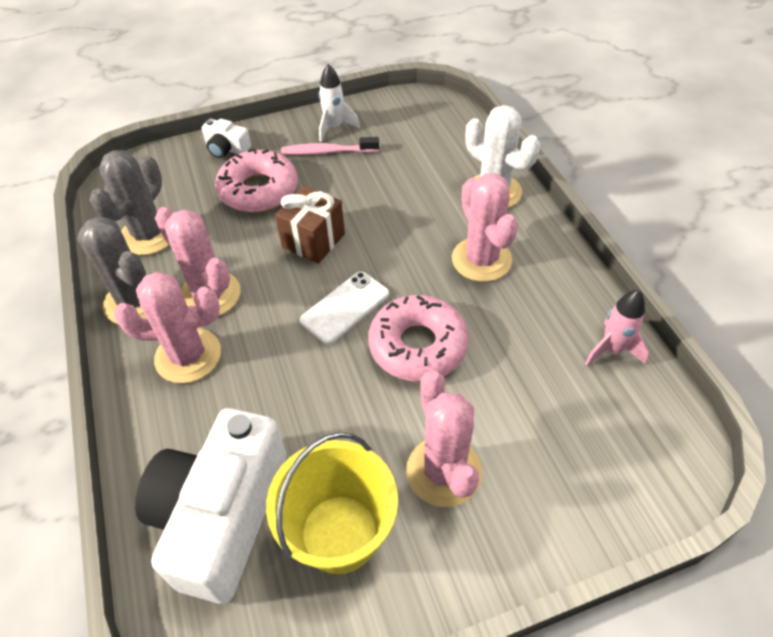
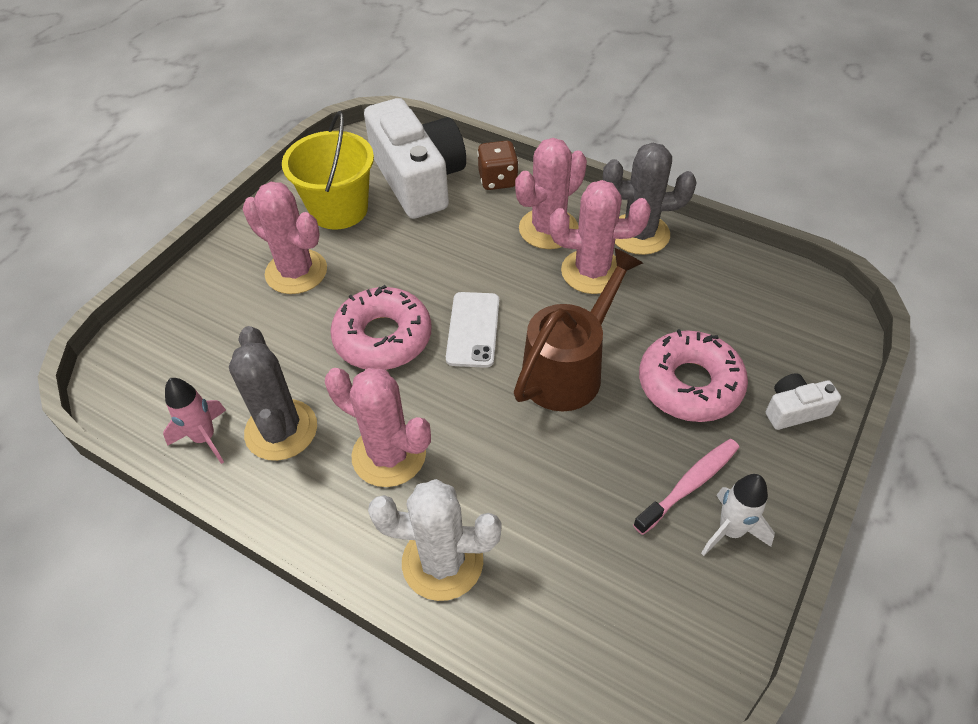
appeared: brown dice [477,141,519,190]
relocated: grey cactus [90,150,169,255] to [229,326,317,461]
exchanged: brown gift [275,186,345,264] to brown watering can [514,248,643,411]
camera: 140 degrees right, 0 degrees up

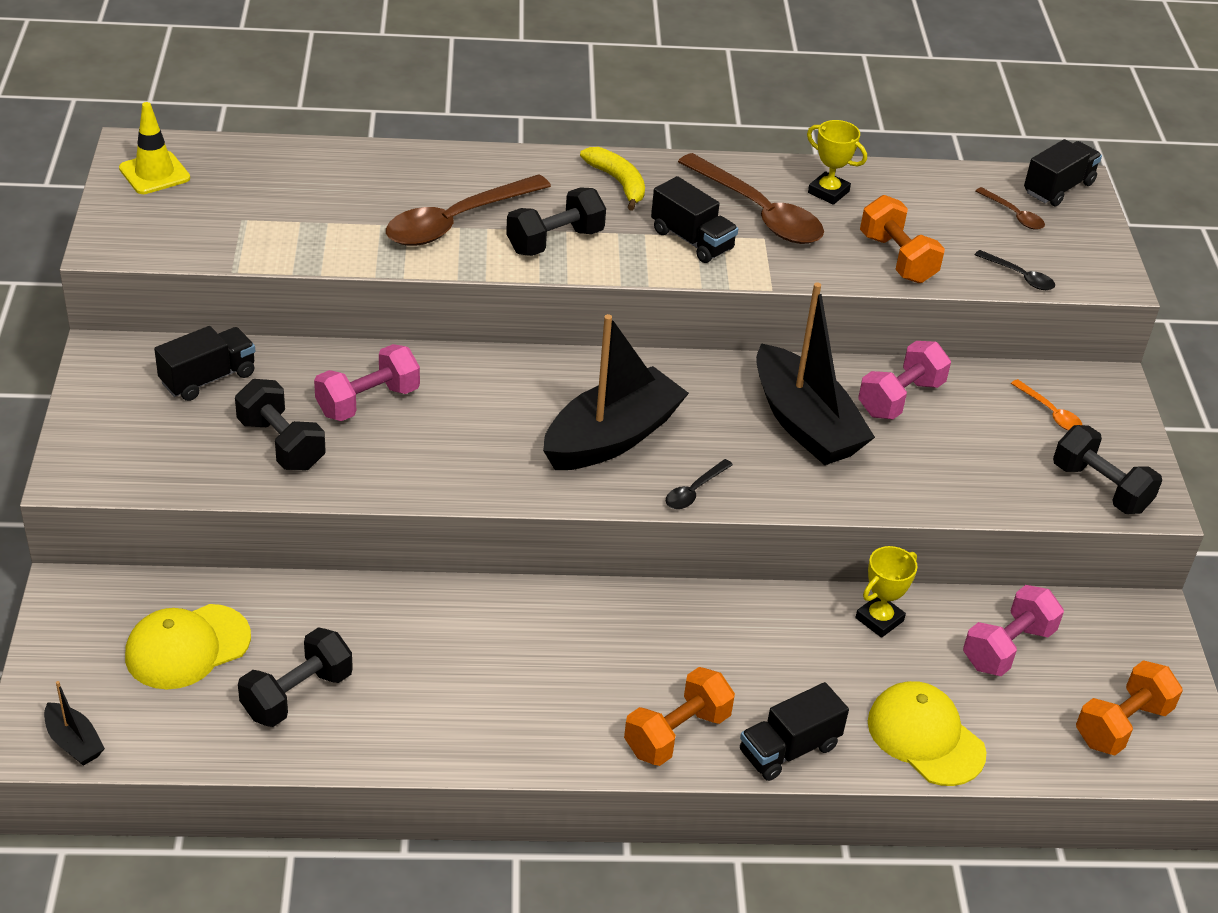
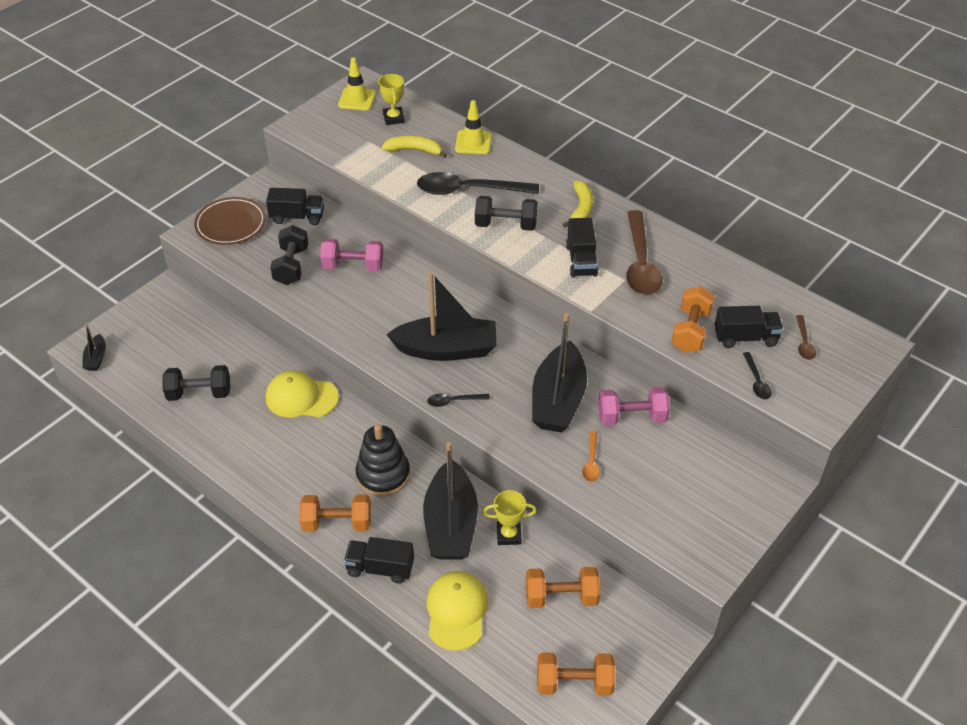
missing: black dumbbell [1053,425,1162,514]
appeared: brown plate [194,197,266,245]; black stacking toy [356,424,410,497]; yellow banana [381,136,447,158]; black boat [423,442,478,560]; yellow traffic cone [455,100,492,154]
relocated: yellow cap [125,604,251,689] to [266,371,339,417]; yellow trophy [807,120,867,205] to [378,74,405,125]; orange spoon [1011,379,1082,430] to [582,431,600,482]; black truck [1024,139,1102,206] to [715,306,783,348]
colour: brown spoon [386,174,551,246] to black spoon [417,172,539,195]; pink dumbbell [963,585,1064,676] to orange dumbbell [526,567,600,608]
camera: 45 degrees right, 5 degrees up

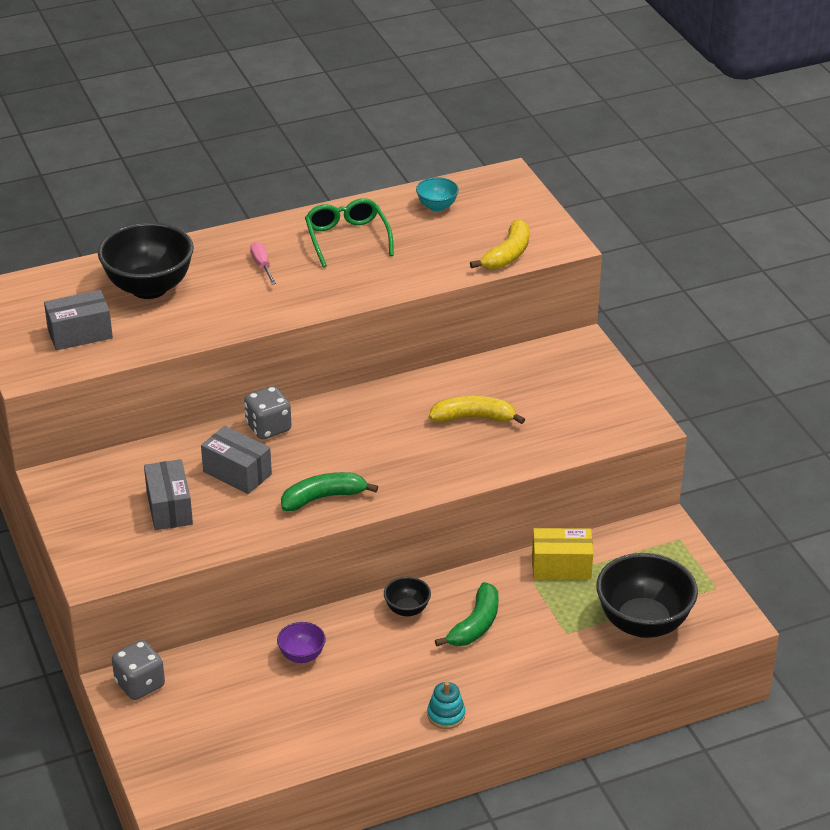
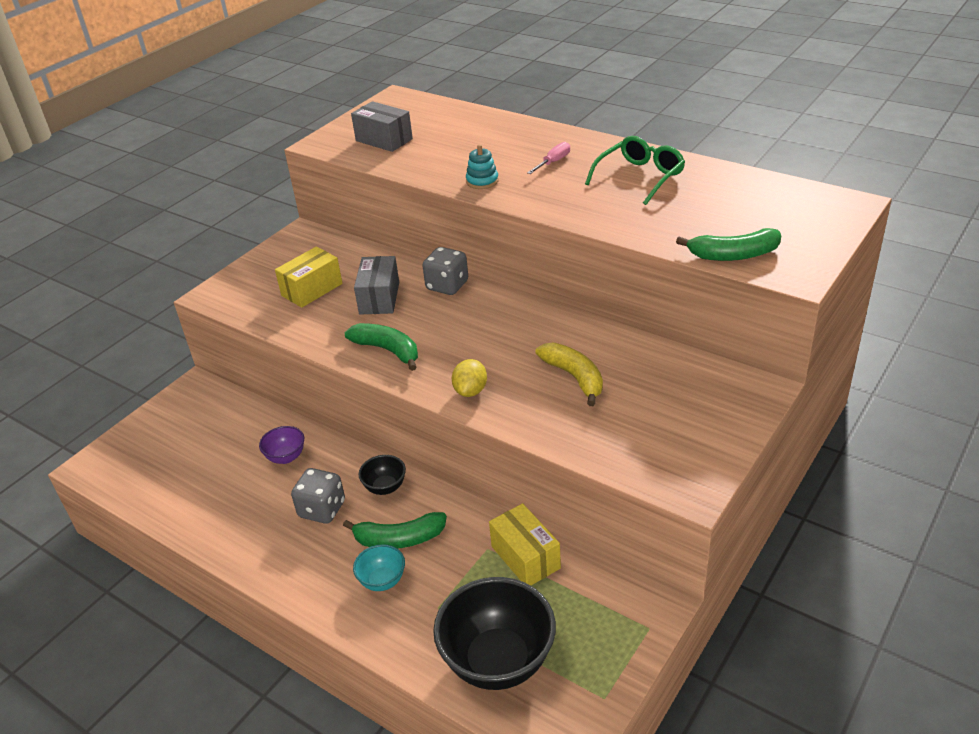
missing: black bowl [98,222,194,299]
appeared: yellow lemon [452,359,487,397]
relocated: grey dice [112,640,165,700] to [291,468,345,524]; turquoise bowl [416,177,459,212] to [353,544,405,591]; turquoise stacking toy [427,682,465,729] to [466,144,499,189]
colour: grey box [144,459,193,530] to yellow box [275,246,343,308]; yellow banana [470,219,529,270] to green banana [676,228,781,261]
camera: 60 degrees right, 0 degrees up

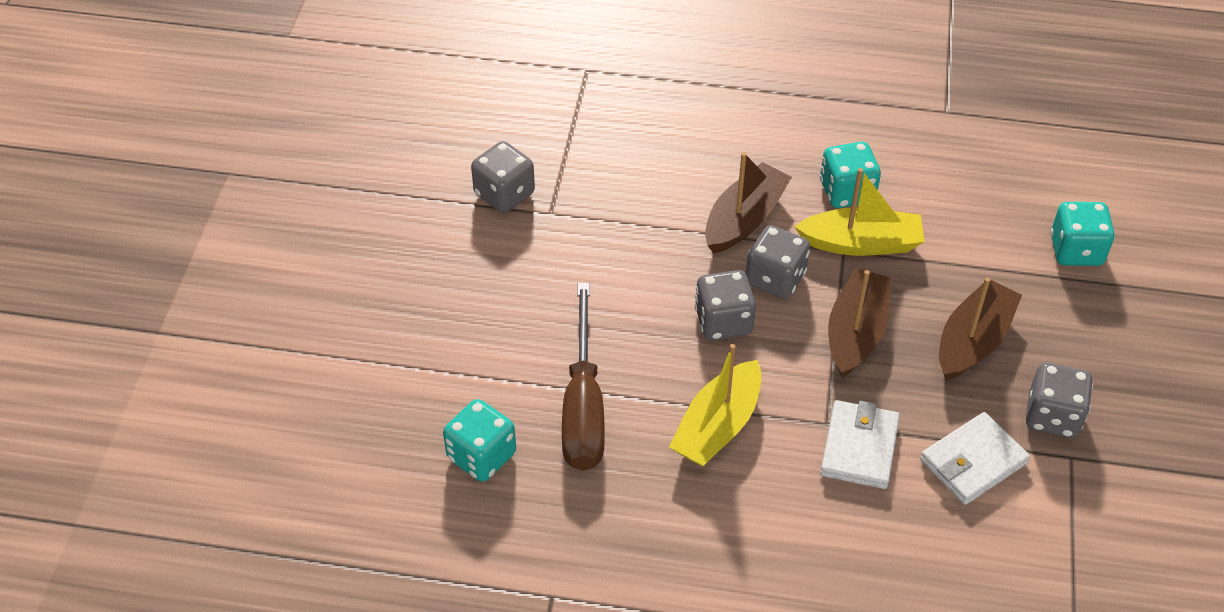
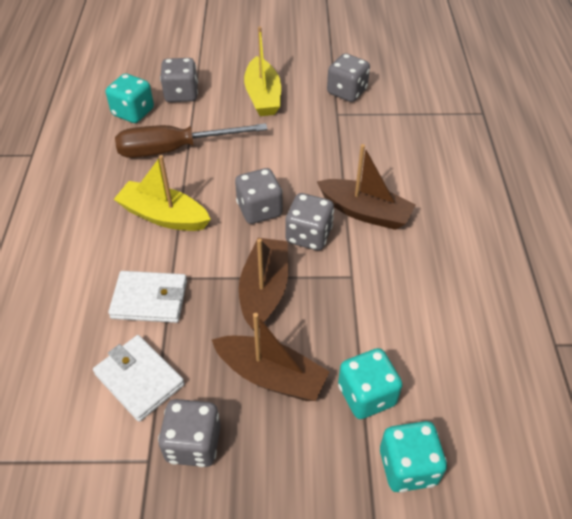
appeared: grey dice [160,58,198,102]
relocated: yellow boat [794,168,925,256] to [244,27,281,116]; turquoise dice [820,142,881,208] to [338,348,402,419]
spun: brown boat [828,268,892,378] = [239,238,288,330] 90 degrees counterclockwise
camera: 80 degrees right, 0 degrees up

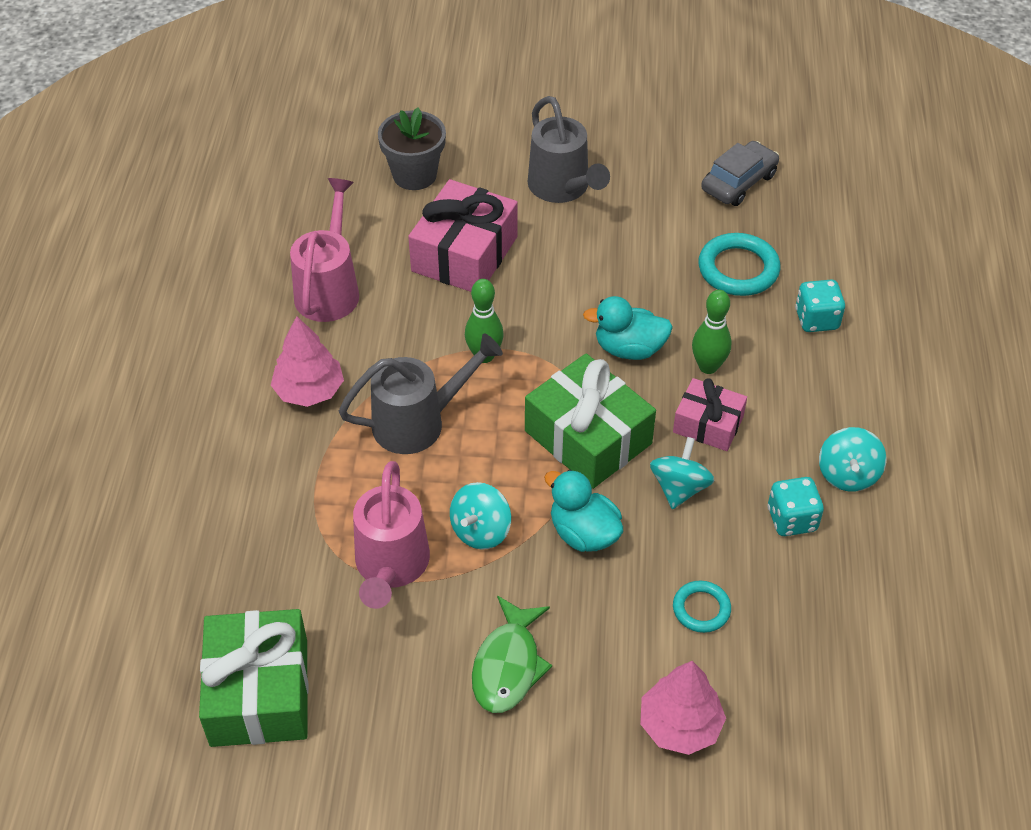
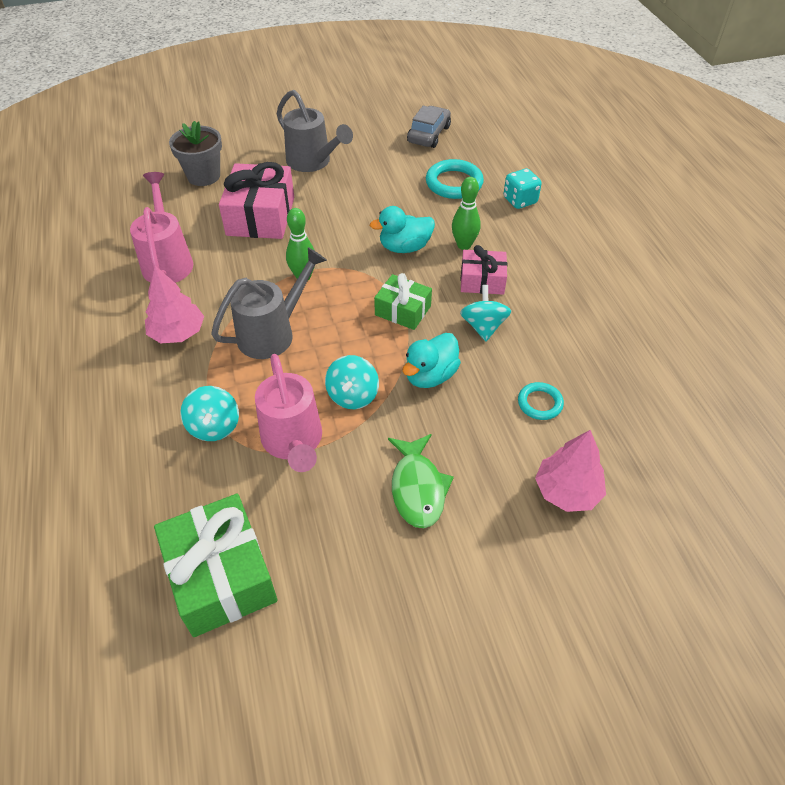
missing: turquoise dice [767,477,824,536]
relocated: turquoise spinning top [819,427,887,492] to [180,386,239,441]
spun: turquoise duck [544,470,623,552] = [402,333,461,388] 75 degrees counterclockwise
size: green gift [525,354,656,489] = [374,273,432,330] x0.59
camera: 20 degrees left, 0 degrees up

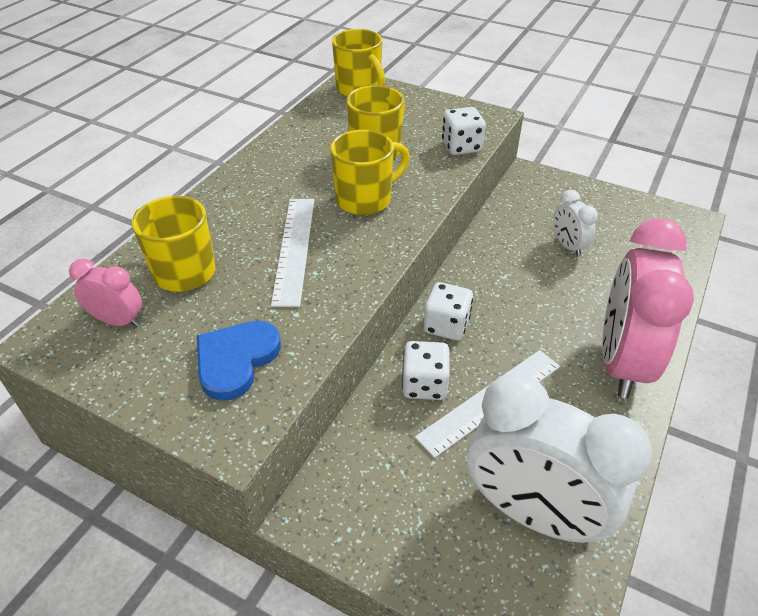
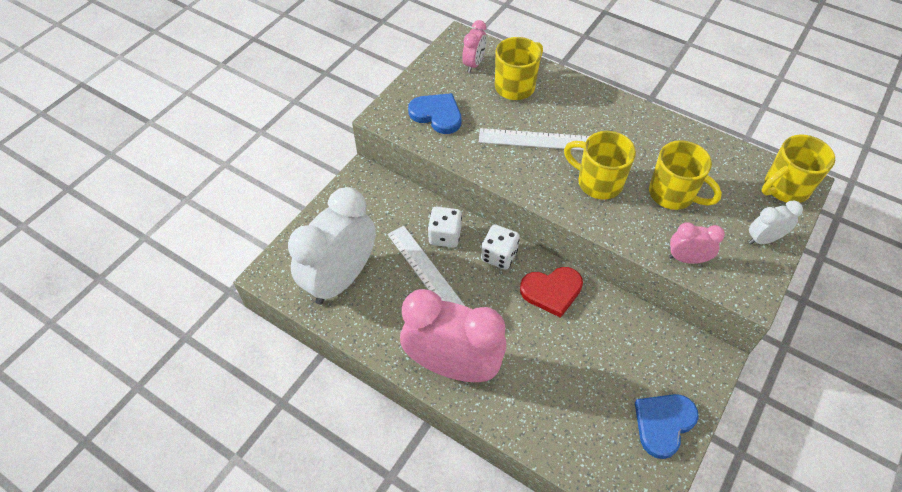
appeared: red heart [520,267,583,318]; blue heart [635,394,699,459]
relocated: white clock [553,190,598,257] to [749,201,803,245]
exchanged: white dice [442,107,486,155] to pink clock [669,222,725,264]
spun: yellow mug [330,130,410,215] = [564,131,636,199] 150 degrees clockwise
camera: 95 degrees right, 10 degrees up

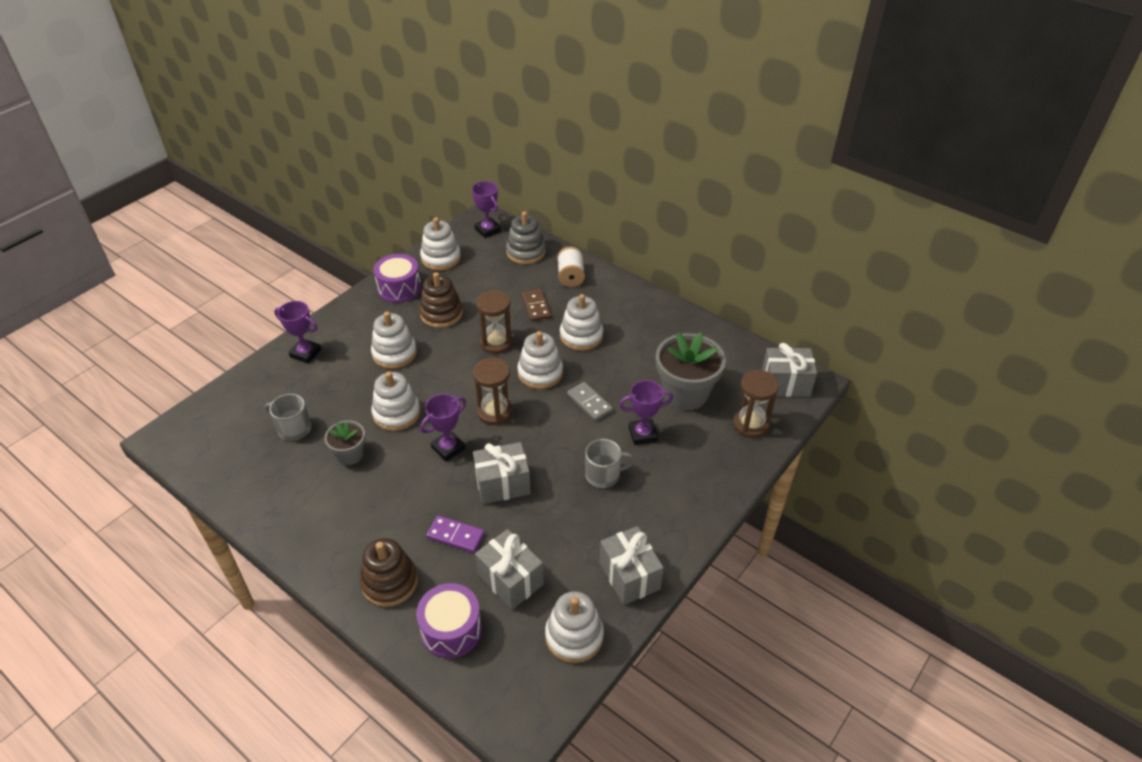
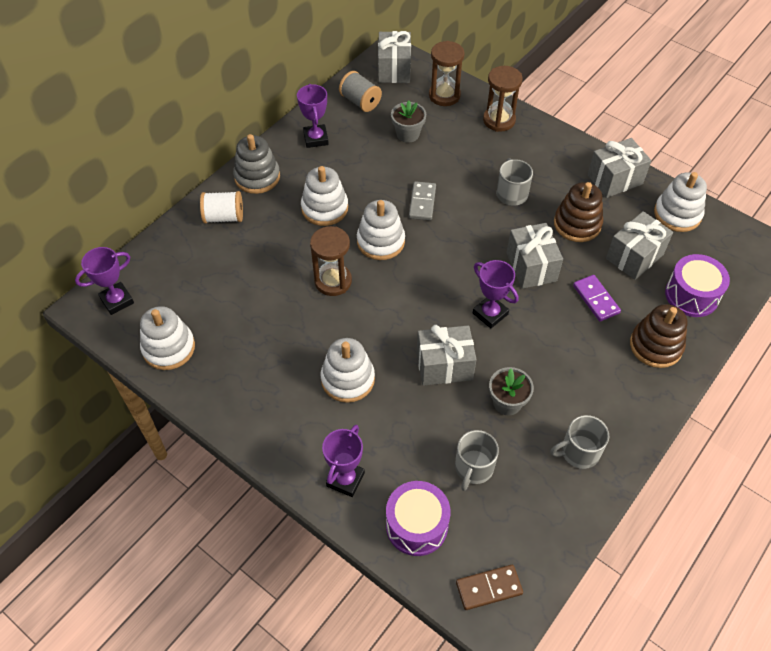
appeared: grey spool [339,71,382,112]; grey mug [550,415,609,469]
relocated: purple drum [374,254,421,303] to [386,481,451,556]; brown stacking toy [419,272,463,328] to [554,182,603,242]; brown hourglass [473,358,513,425] to [483,66,523,132]; grey stacking toy [506,211,546,264] to [233,134,280,194]; brown domino [522,289,551,321] to [456,565,523,610]; purple trophy [619,380,673,445] to [297,84,329,148]
exchanged: white stacking toy [371,371,420,431] to grey gift [417,325,477,386]
spun: purple domino [426,516,485,553] = [573,275,621,321] 45 degrees counterclockwise; grey domino [567,382,613,421] = [409,181,436,220] 45 degrees counterclockwise
size: grey flower pot [656,332,726,410] = [391,100,426,143] x0.55
camera: 90 degrees left, 10 degrees up

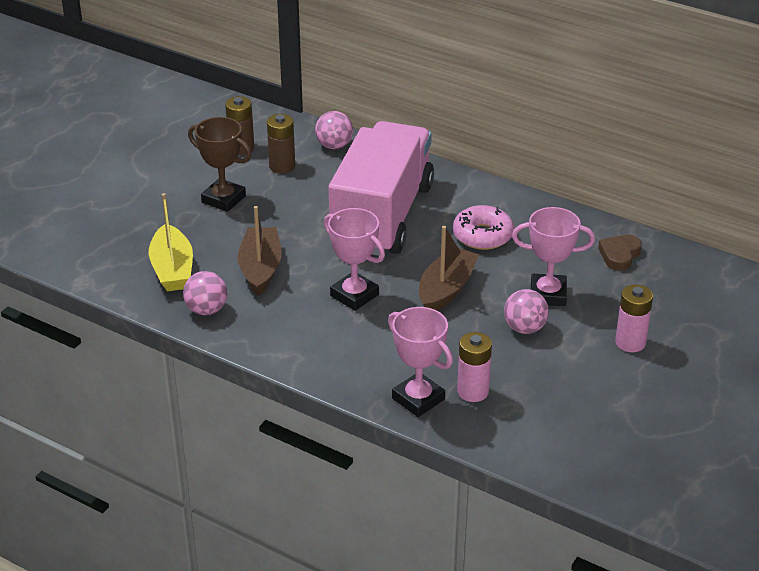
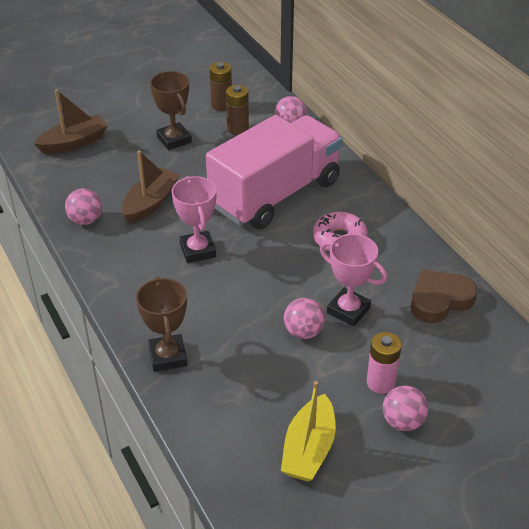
missing: pink battery [457,332,492,402]
appeared: pink ball [383,385,428,431]
relocated: yellow boat [149,193,193,291] to [281,381,336,482]; brown boat [419,226,479,311] to [34,89,108,154]
colour: pink trophy [388,307,453,417] to brown trophy [136,276,187,372]
size: brown heart [598,235,642,271] = [411,270,477,323] x1.53
camera: 30 degrees right, 5 degrees up

